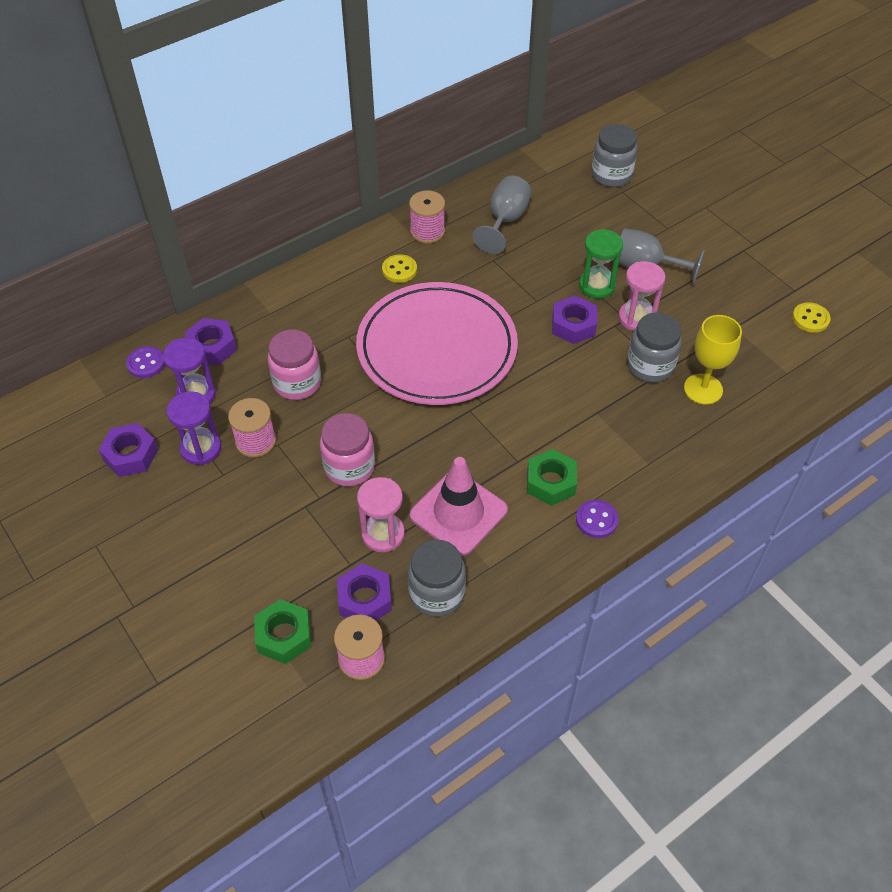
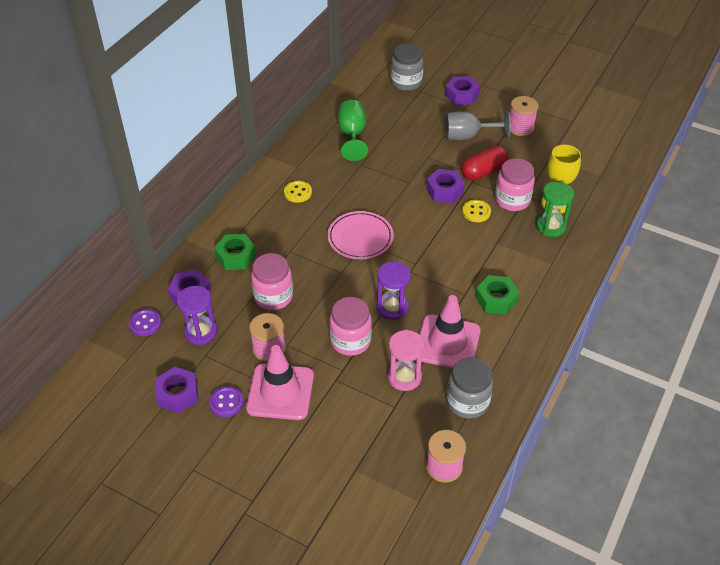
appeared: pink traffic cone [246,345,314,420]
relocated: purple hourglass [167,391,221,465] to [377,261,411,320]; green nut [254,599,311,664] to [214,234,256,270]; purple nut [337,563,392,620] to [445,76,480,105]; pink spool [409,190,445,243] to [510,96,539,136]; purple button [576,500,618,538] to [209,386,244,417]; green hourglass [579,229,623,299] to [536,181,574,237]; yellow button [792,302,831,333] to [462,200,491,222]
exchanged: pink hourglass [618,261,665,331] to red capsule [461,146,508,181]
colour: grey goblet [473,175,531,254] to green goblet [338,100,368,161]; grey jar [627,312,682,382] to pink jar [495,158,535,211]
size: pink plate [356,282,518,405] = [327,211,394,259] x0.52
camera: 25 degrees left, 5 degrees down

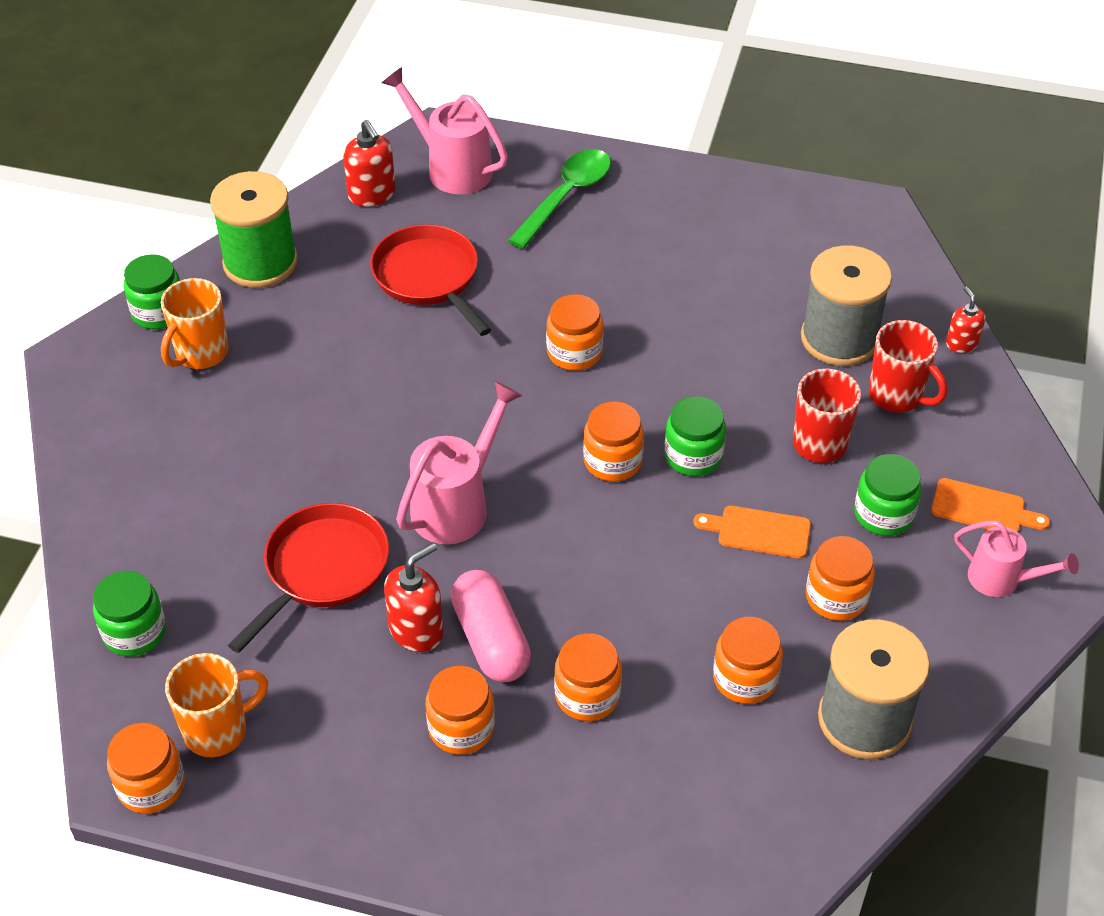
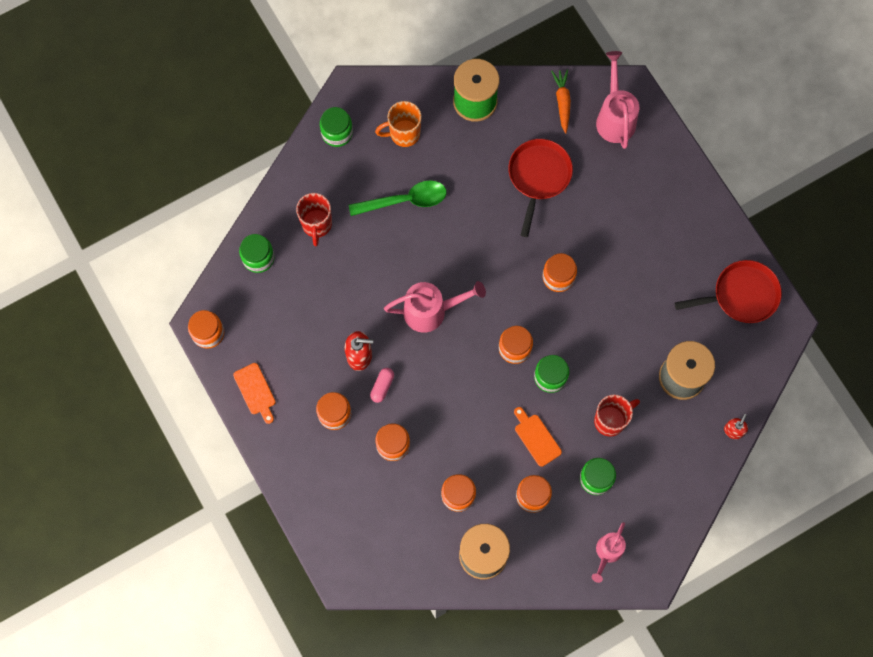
missing: orange mug [165,653,268,757]
relocated: green jar [124,254,180,329] to [320,107,353,147]; red pan [228,503,389,653] to [674,260,782,323]; green spoon [508,149,611,249] to [349,180,447,216]; red mug [869,320,947,413] to [296,193,332,246]; orange cutting board [931,478,1050,532] to [233,363,276,424]
exchanged: red soap dispenser [343,120,396,207] to orange carrot [551,70,571,133]
spun: pink watering can [954,521,1079,597] = [592,522,626,583] 45 degrees clockwise
size: pink capsule [451,570,531,682] = [370,368,394,403] x0.55
camera: 45 degrees right, 25 degrees up

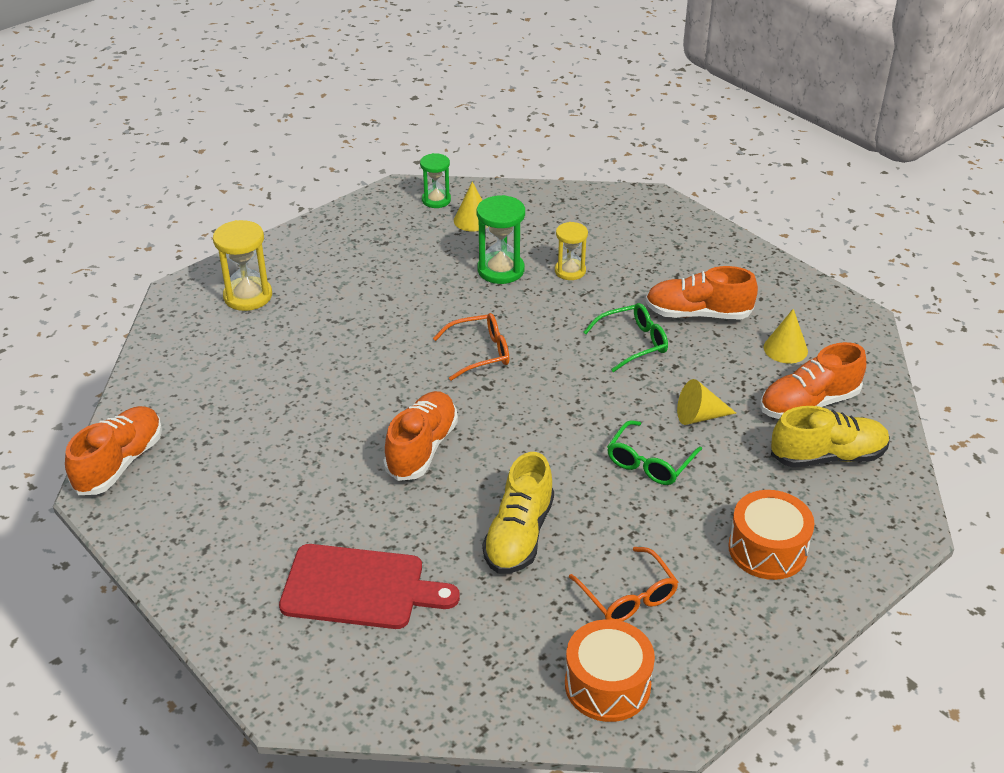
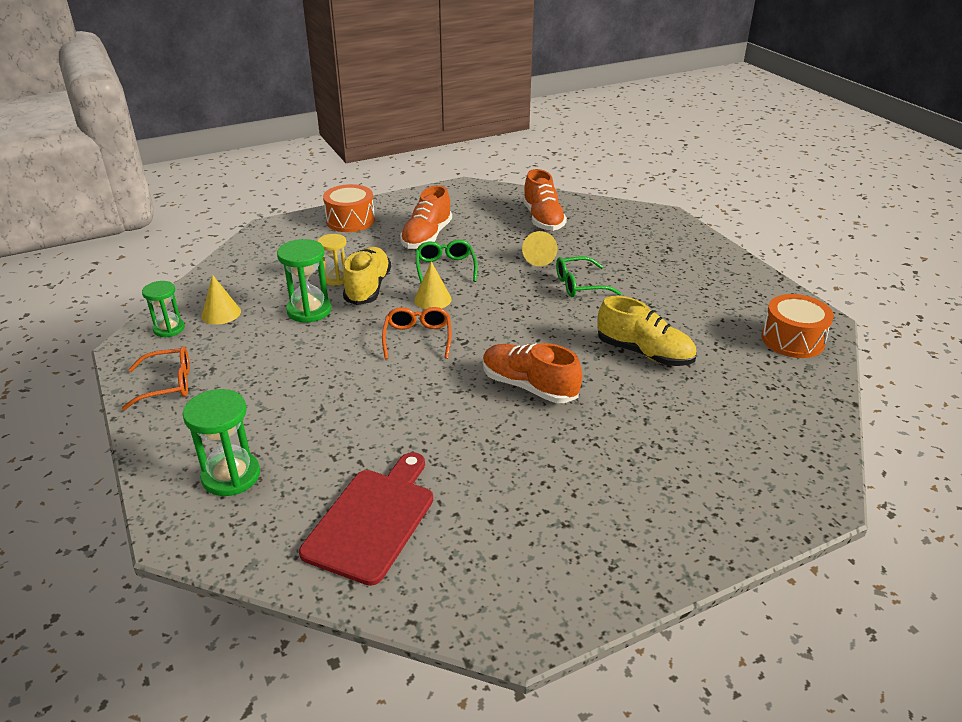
missing: orange shoe [65,406,162,495]
relocated: red cutting board [279,544,460,629] to [299,452,433,586]; orange glasses [569,547,678,621] to [122,346,190,410]; orange drum [728,490,815,580] to [323,184,375,232]; yellow cone [764,309,808,363] to [414,261,452,309]; yellow shoe [771,406,890,468] to [343,247,391,305]
colour: yellow hourglass [213,220,272,311] to green hourglass [183,389,260,496]
spun: green glasses [607,420,702,485] = [556,256,621,297] 120 degrees clockwise
camera: 75 degrees left, 5 degrees down

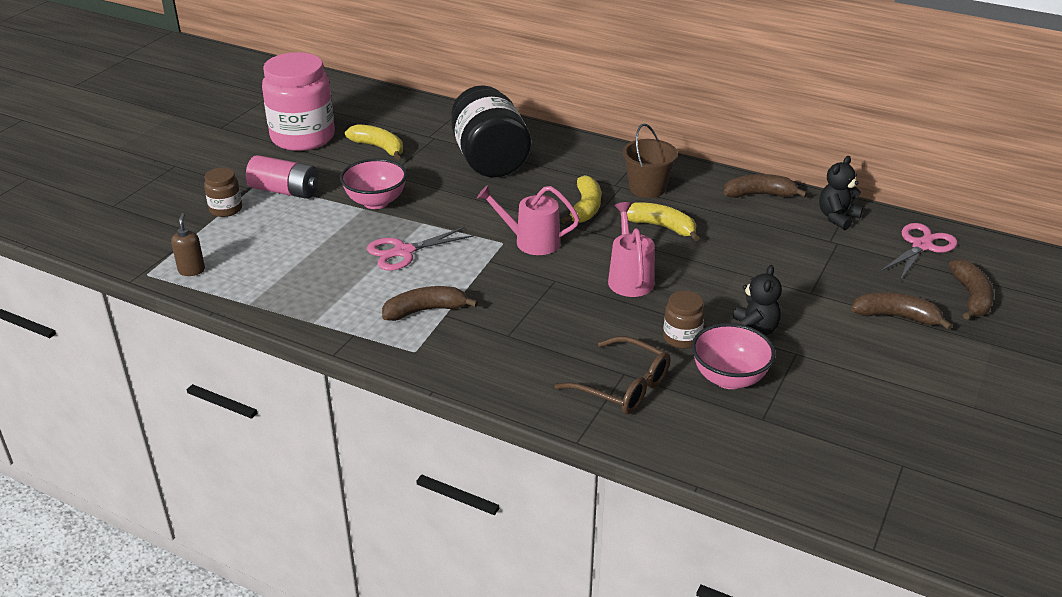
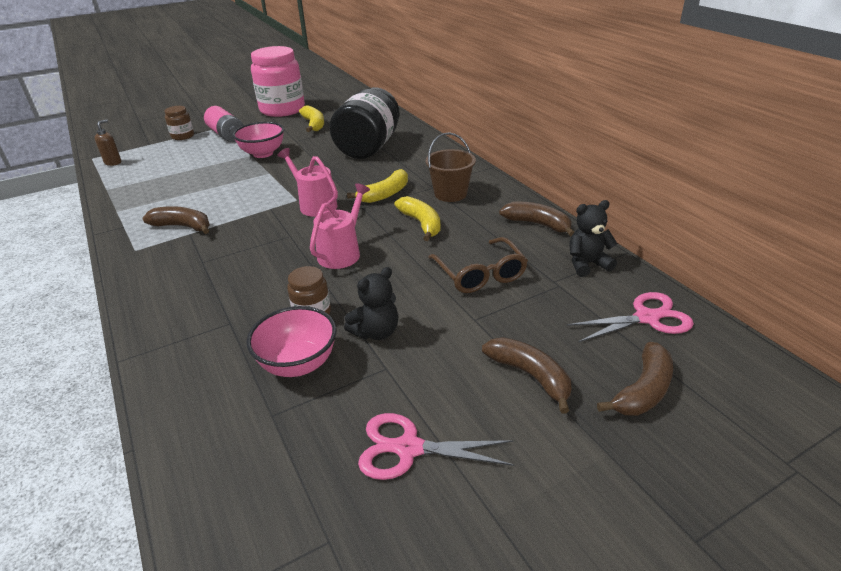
relocated: pink scissors [367,227,474,271] to [358,413,514,480]; brown glasses [555,336,670,414] to [428,237,528,293]
camera: 35 degrees right, 0 degrees up

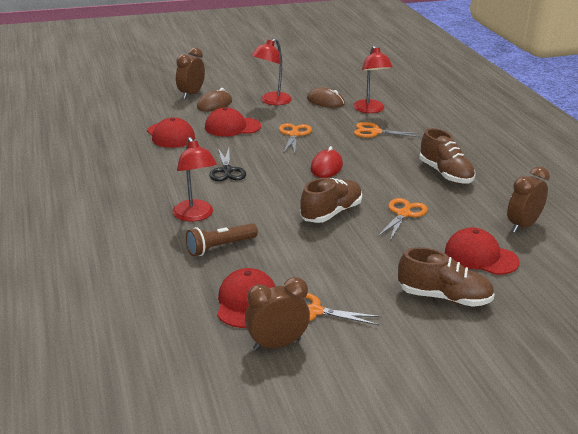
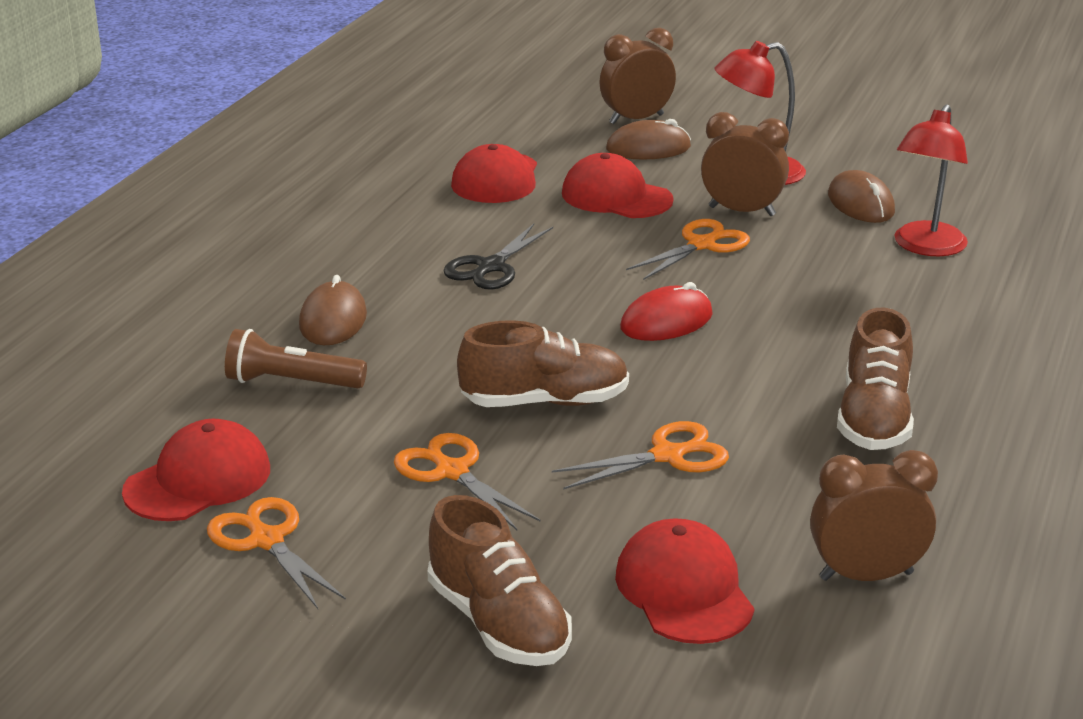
relocated: brown clock [245,277,310,351] to [701,112,789,216]; orange scissors [354,122,422,138] to [394,433,540,530]
exchanged: red lamp [172,137,217,221] to brown mouse [299,275,367,345]
camera: 40 degrees right, 0 degrees up

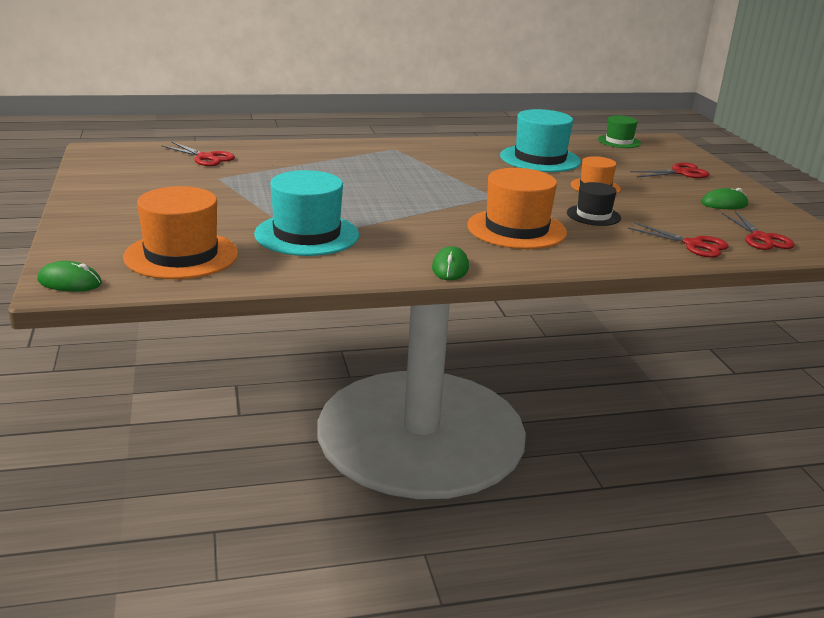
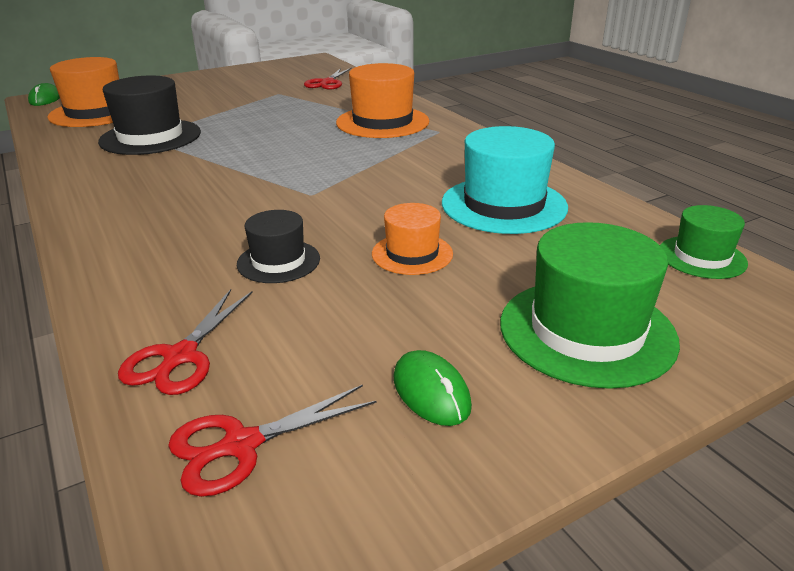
missing: green mouse [432,246,469,280]
relocated: orange hat [467,168,567,249] to [336,63,429,138]
exchanged: red scissors [630,163,710,178] to green hat [500,222,680,389]
colour: turquoise hat [254,170,359,256] to black hat [98,76,201,155]
camera: 75 degrees right, 5 degrees up

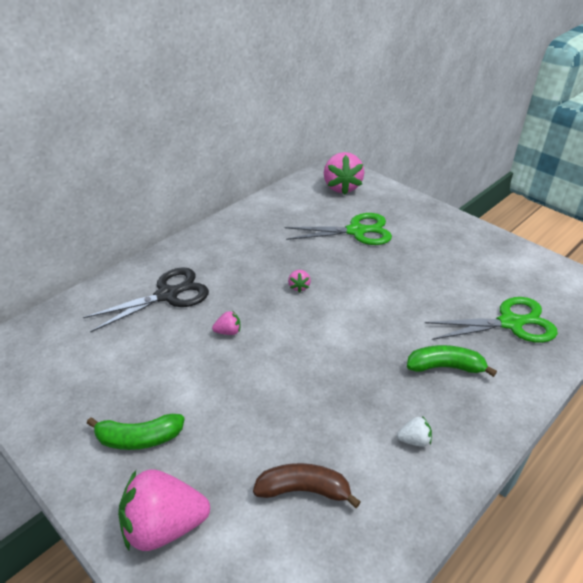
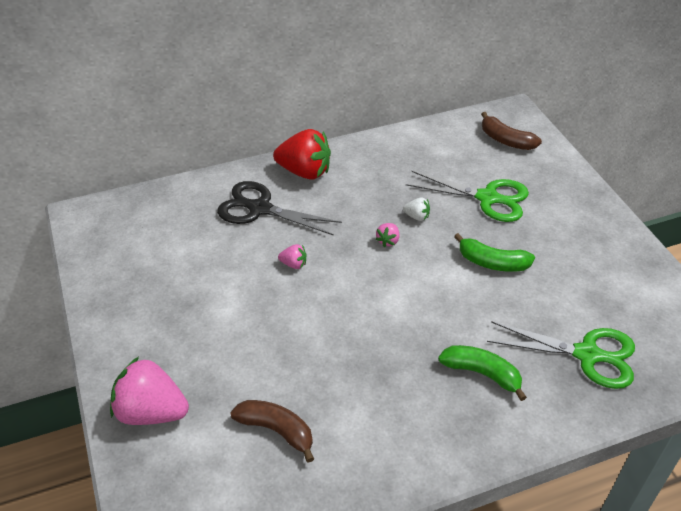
appeared: red strawberry [273,129,331,180]
relocated: green banana [87,414,185,450] to [454,233,535,272]; white strawberry [397,416,432,447] to [403,198,430,221]
exchanged: pink strawberry [324,152,364,195] to brown banana [481,112,542,150]
spun: black scissors [83,267,209,333] = [217,181,342,236] 150 degrees counterclockwise
camera: 25 degrees right, 5 degrees up

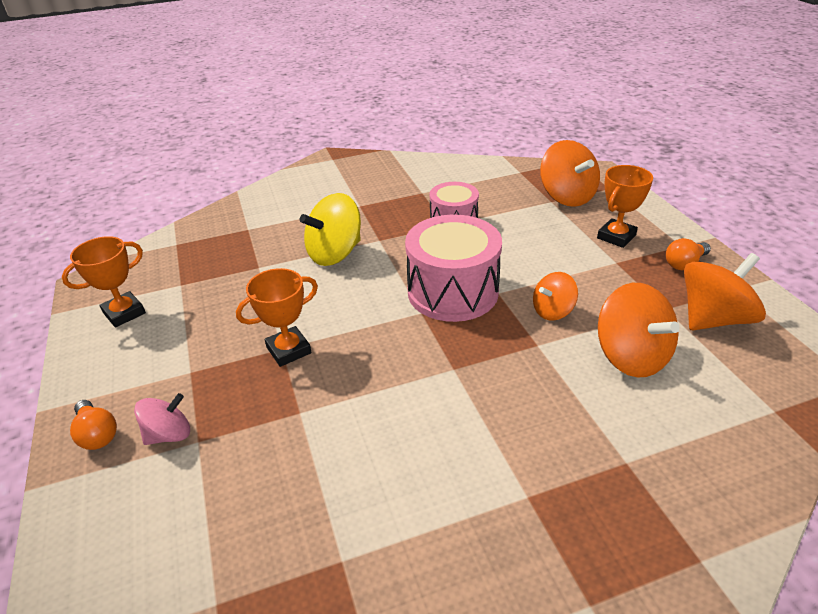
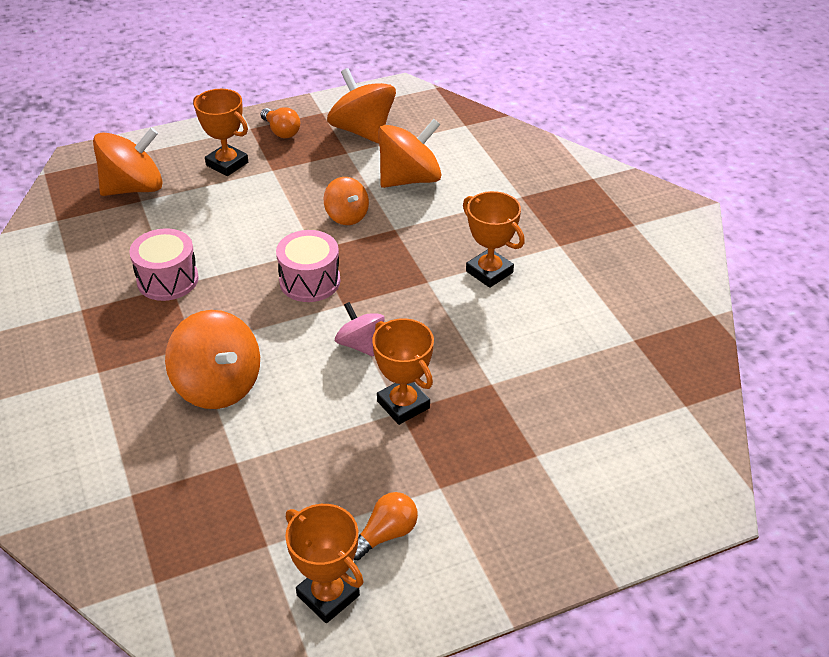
appeared: orange trophy [463,191,525,288]
relocated: orange light bulb [70,400,117,450] to [354,492,418,560]; pink spinning top [134,393,190,445] to [335,302,385,356]
colour: yellow spinning top [300,193,361,266] to orange spinning top [165,310,260,409]
size: pink drum [405,215,502,322] = [276,230,340,302] x0.61
camera: 95 degrees left, 5 degrees up

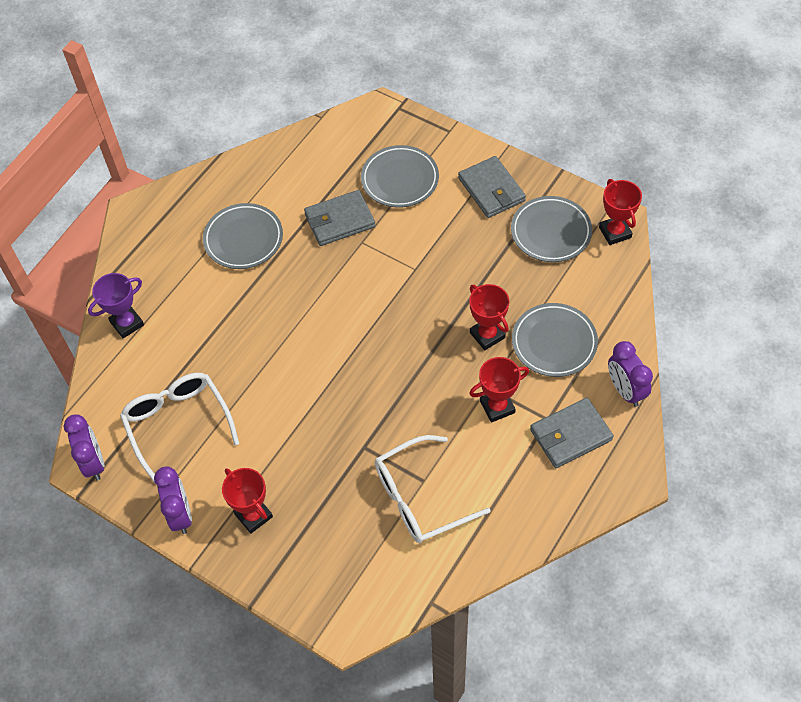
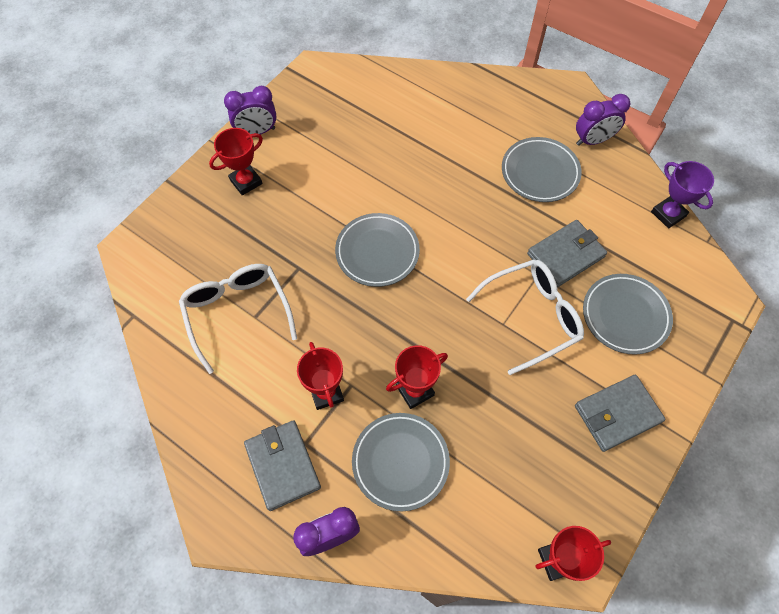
relocated: purple clock [64,415,104,481] to [576,94,630,146]; purple trophy [88,273,144,338] to [651,161,714,228]; white glasses [120,373,239,483] to [466,259,584,375]; grey plate [511,196,592,262] to [335,213,420,287]
spun: grey wallet [304,190,375,246] = [527,220,607,287] 75 degrees clockwise
camera: 90 degrees right, 5 degrees up

